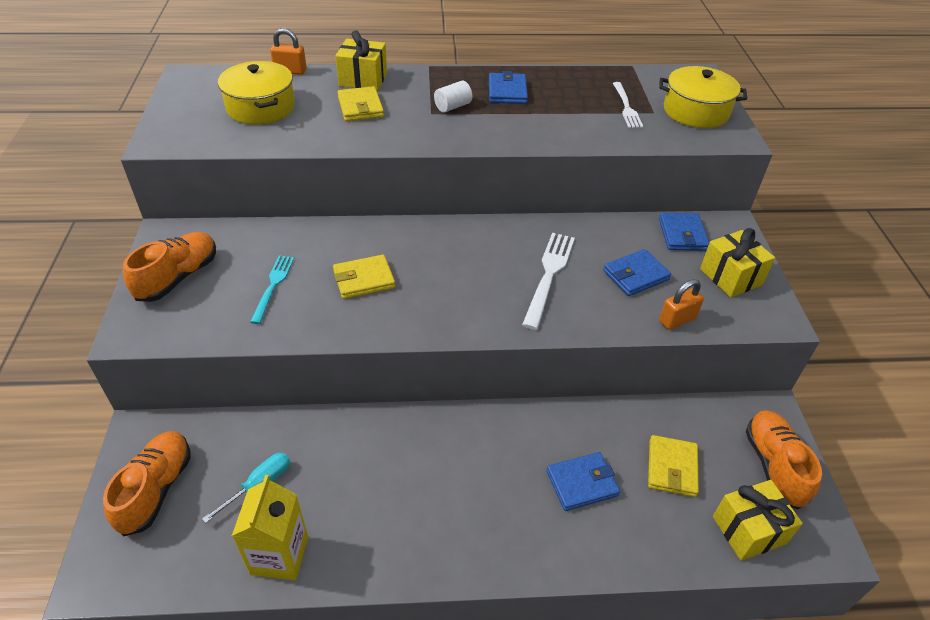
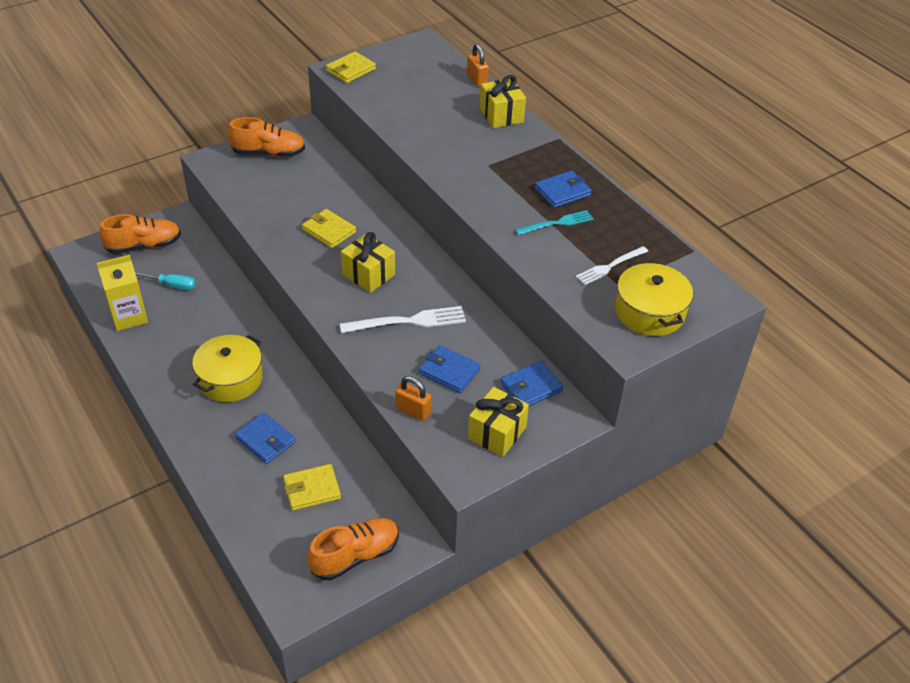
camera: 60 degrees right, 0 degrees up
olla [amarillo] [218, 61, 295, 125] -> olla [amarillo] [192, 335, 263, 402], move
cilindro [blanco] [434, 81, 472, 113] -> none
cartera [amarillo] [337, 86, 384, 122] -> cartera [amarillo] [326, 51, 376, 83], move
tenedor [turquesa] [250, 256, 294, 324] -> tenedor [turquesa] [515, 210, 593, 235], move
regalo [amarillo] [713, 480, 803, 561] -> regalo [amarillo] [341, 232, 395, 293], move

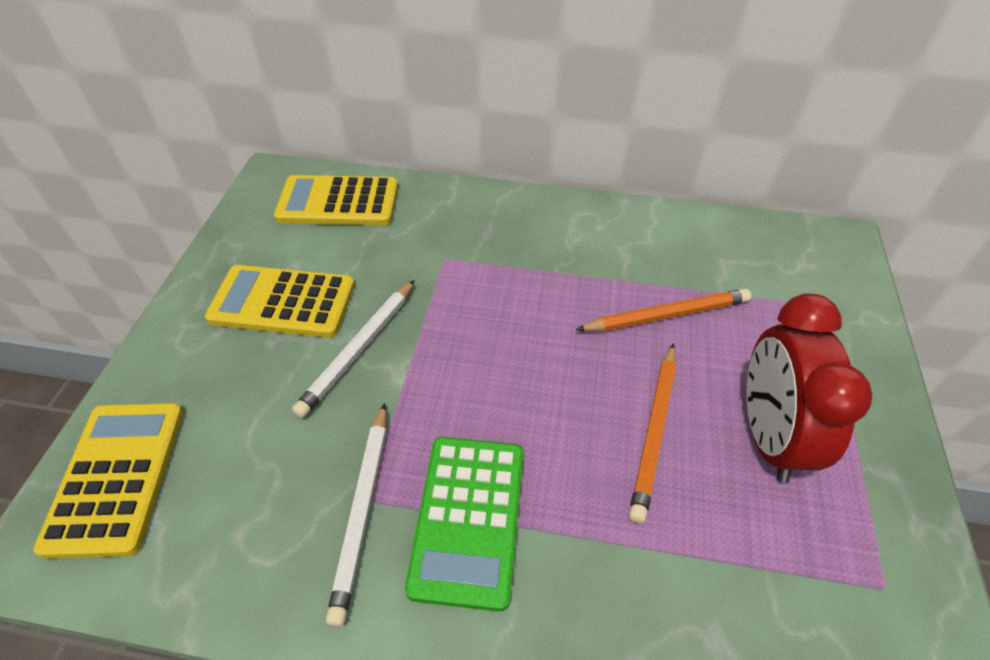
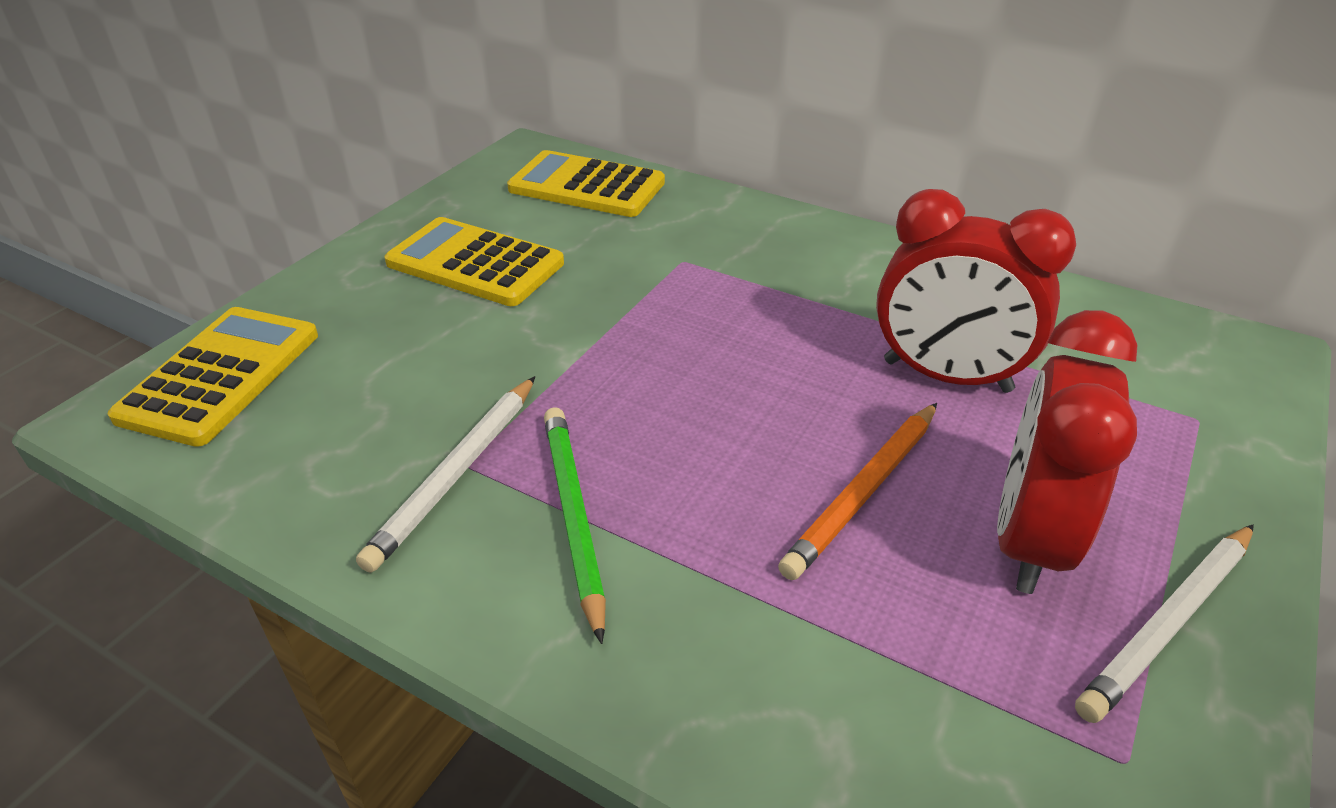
camera: 20 degrees right, 10 degrees down
lápiz [blanco] [292, 280, 415, 418] -> lápiz [blanco] [1075, 525, 1254, 723], move
lápiz [naranja] [576, 289, 751, 331] -> despertador [rojo] [876, 189, 1076, 393]
calculadora [verde] [405, 437, 524, 612] -> lápiz [verde] [544, 407, 606, 644]

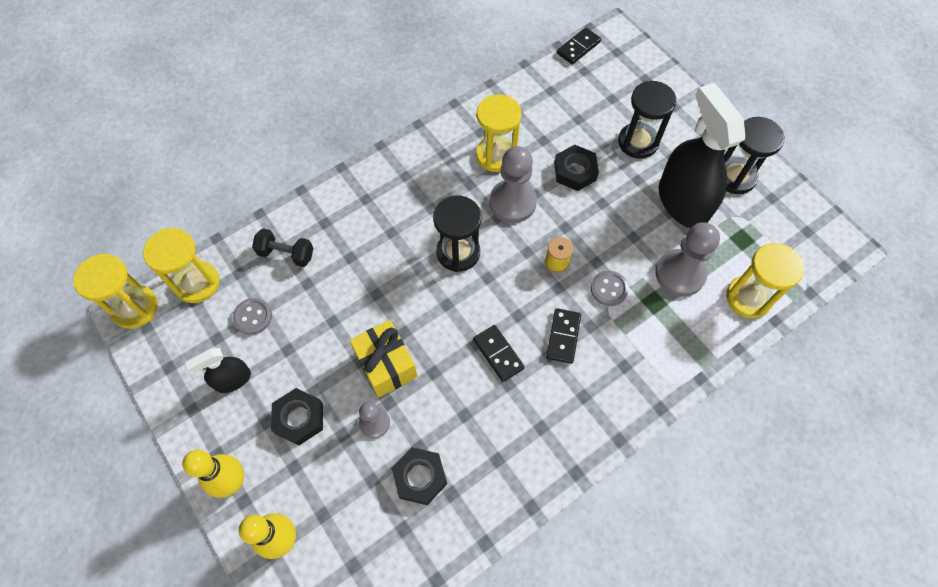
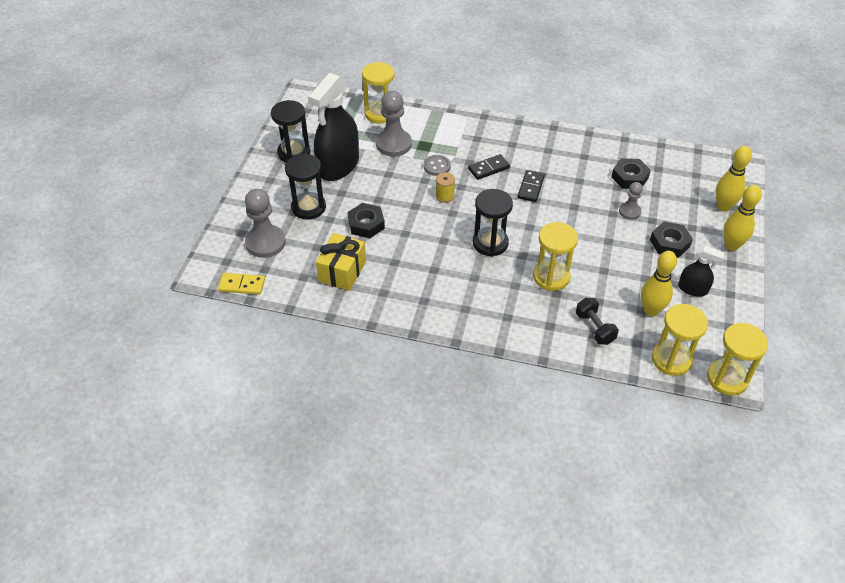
camera: 130 degrees left, 15 degrees down
ficha de dominó [negro] [557, 28, 601, 64] -> ficha de dominó [amarillo] [218, 273, 265, 295]
reloj de arena [amarillo] [476, 94, 521, 172] -> reloj de arena [amarillo] [533, 222, 578, 291], move
peón [gris] [489, 146, 537, 223] -> peón [gris] [245, 189, 286, 258], move
botón [gris] [233, 298, 272, 335] -> bolo [amarillo] [641, 251, 677, 317]
regalo [amarillo] [350, 320, 418, 398] -> regalo [amarillo] [316, 233, 366, 291], move

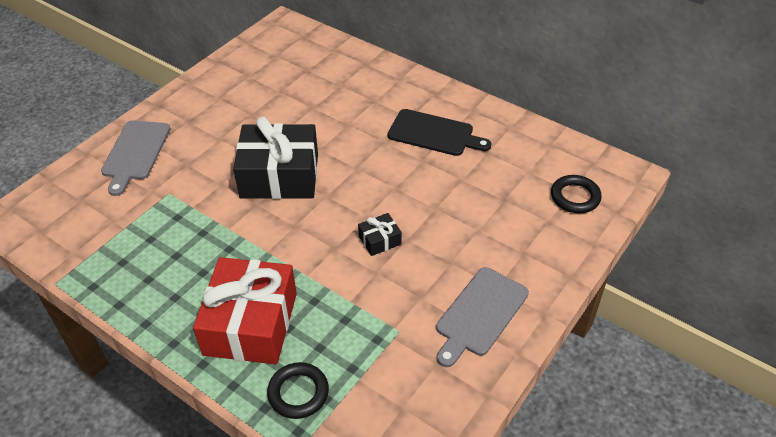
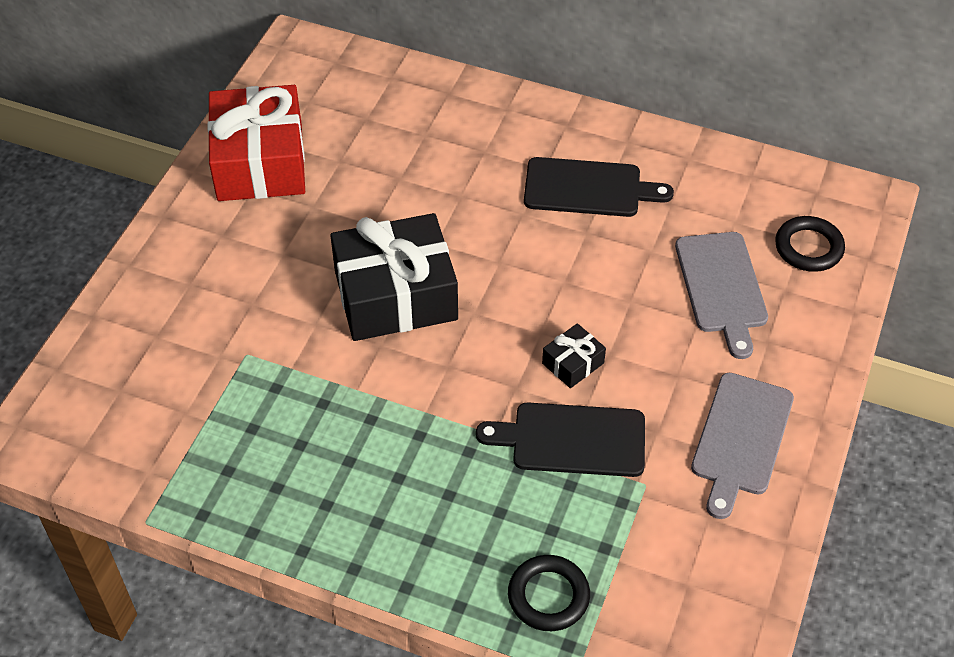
camera: 15 degrees left, 5 degrees up
tabla de cortar [gris] [101, 120, 171, 196] -> tabla de cortar [gris] [675, 232, 768, 359], move
regalo [rojo] [193, 257, 297, 364] -> regalo [rojo] [208, 85, 305, 201], move
none -> tabla de cortar [negro] [476, 403, 645, 477]

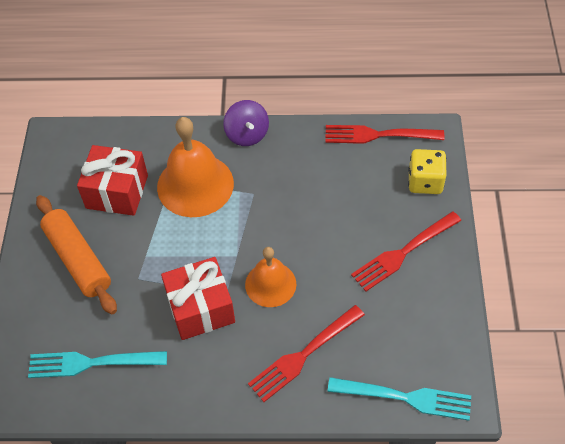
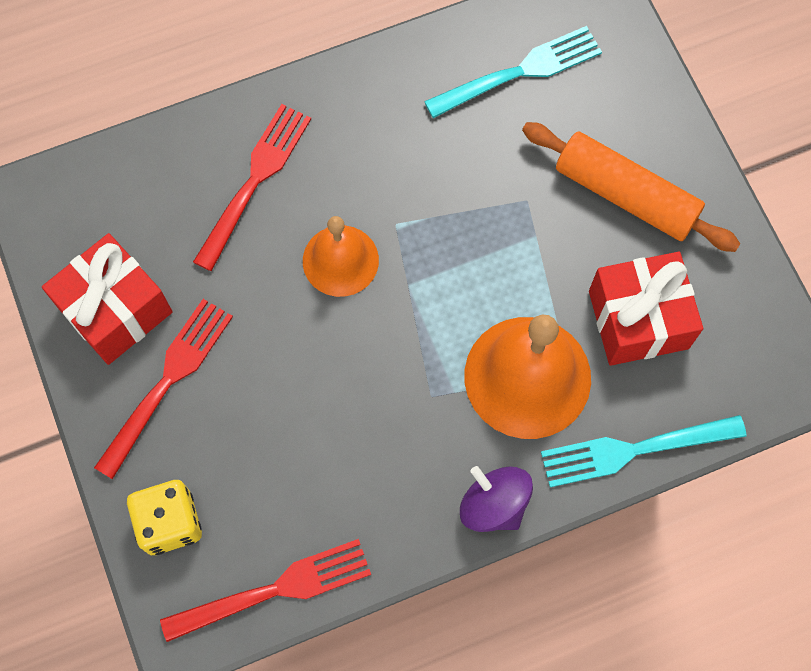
camera: 155 degrees right, 15 degrees up
regalo [rojo] [161, 257, 235, 340] -> regalo [rojo] [42, 233, 173, 365], move
tenedor [turquesa] [327, 377, 471, 421] -> tenedor [turquesa] [541, 415, 746, 487], move

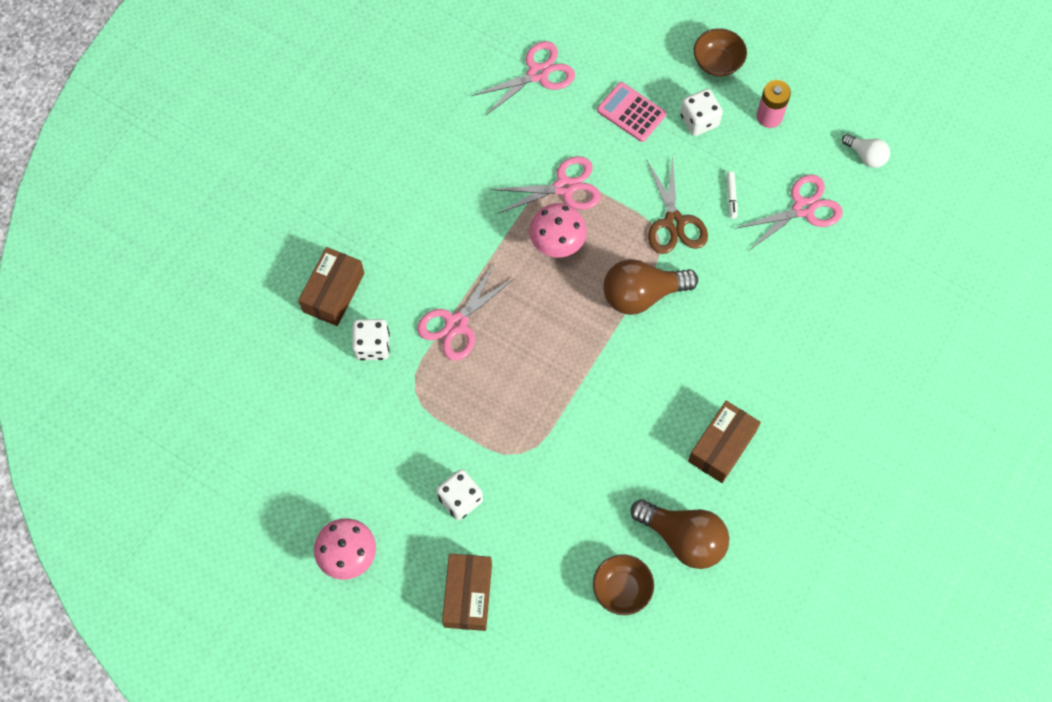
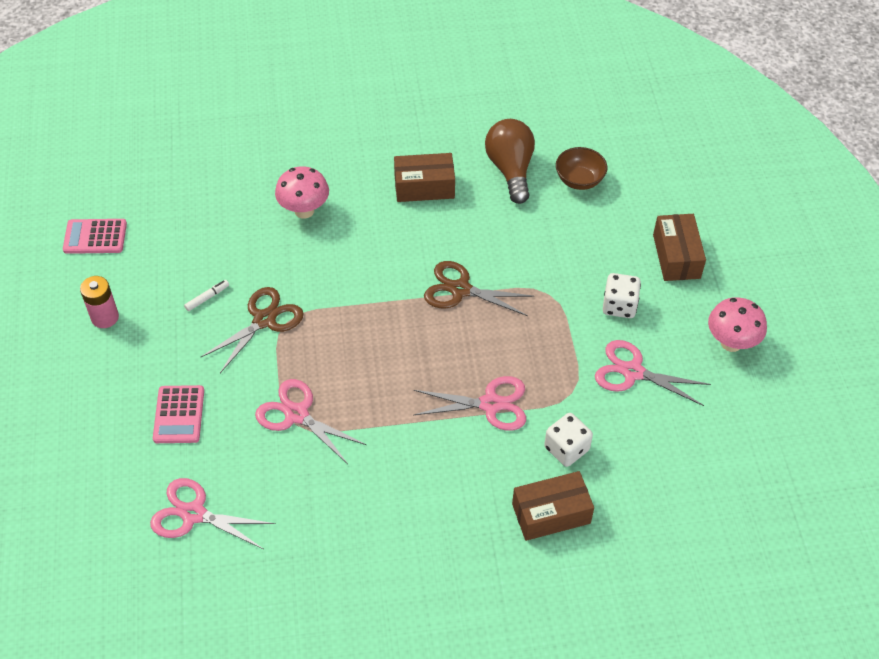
camera: 130 degrees left, 15 degrees down
cuenco [marrón] [694, 28, 747, 77] -> none
dado [blanco] [680, 89, 723, 136] -> none
bombilla [blanco] [842, 134, 890, 168] -> calculadora [rosa] [63, 219, 127, 254]
tijeras [rosa] [735, 174, 843, 249] -> tijeras [rosa] [595, 340, 711, 406], move
seta [rosa] [529, 203, 587, 257] -> seta [rosa] [275, 166, 329, 219], move
bombilla [marrón] [603, 259, 698, 315] -> none
caja [marrón] [442, 554, 492, 631] -> caja [marrón] [653, 214, 706, 281], 60 degrees counterclockwise
none -> tijeras [marrón] [424, 261, 534, 316]

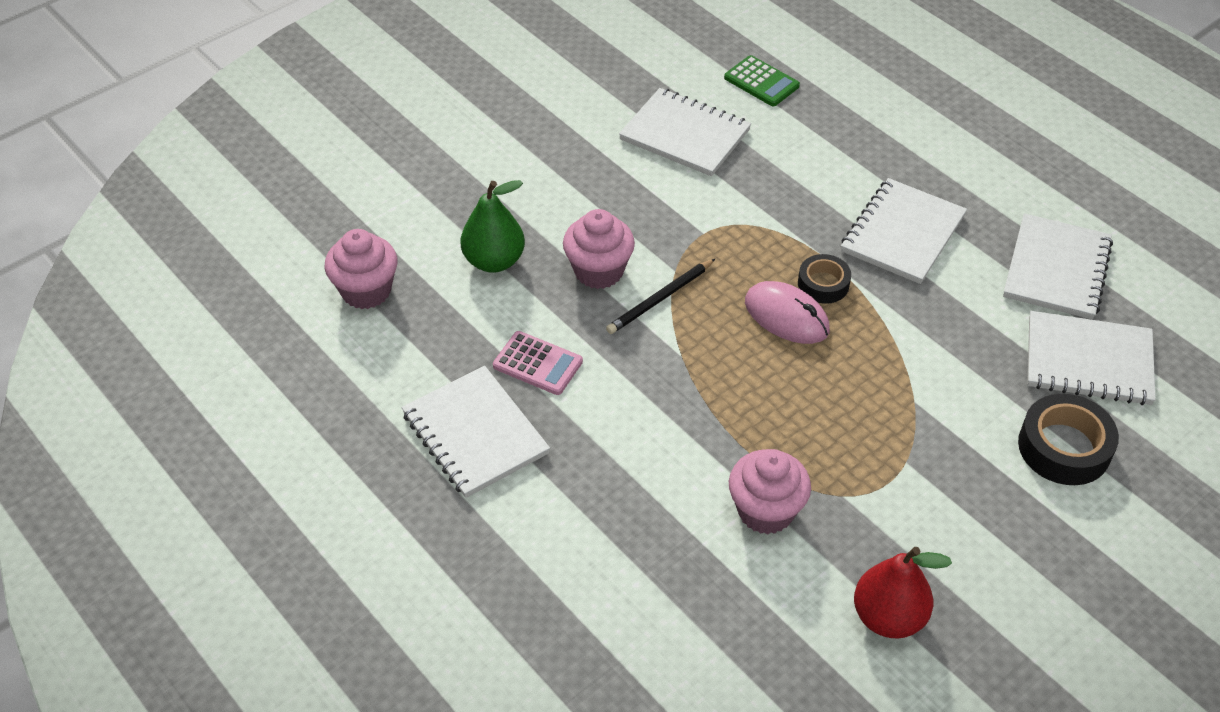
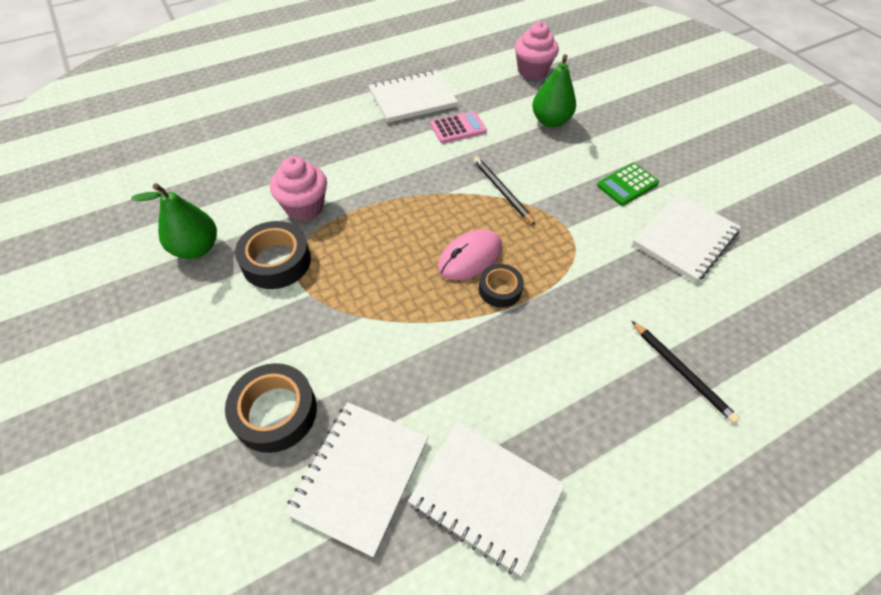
camera: 100 degrees right, 5 degrees up
calculadora [verde] [724, 55, 800, 106] -> calculadora [verde] [597, 163, 659, 206], move
cuaderno [blanco] [841, 178, 967, 284] -> none
magdalena [rosa] [563, 209, 635, 289] -> none
calculadora [rosa] [493, 331, 583, 395] -> calculadora [rosa] [430, 111, 487, 143], 150 degrees counterclockwise
pera [rojo] [854, 547, 952, 638] -> pera [verde] [131, 183, 217, 259]
none -> cinta adhesiva [negro] [235, 221, 311, 289]
none -> lápiz [negro] [632, 321, 740, 423]

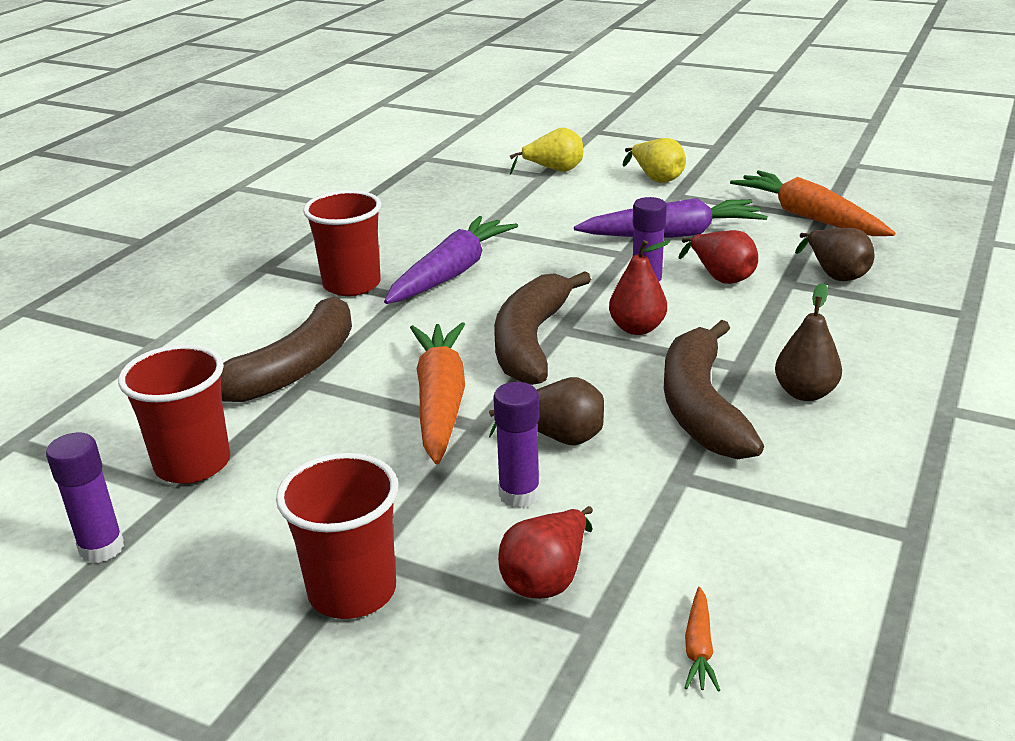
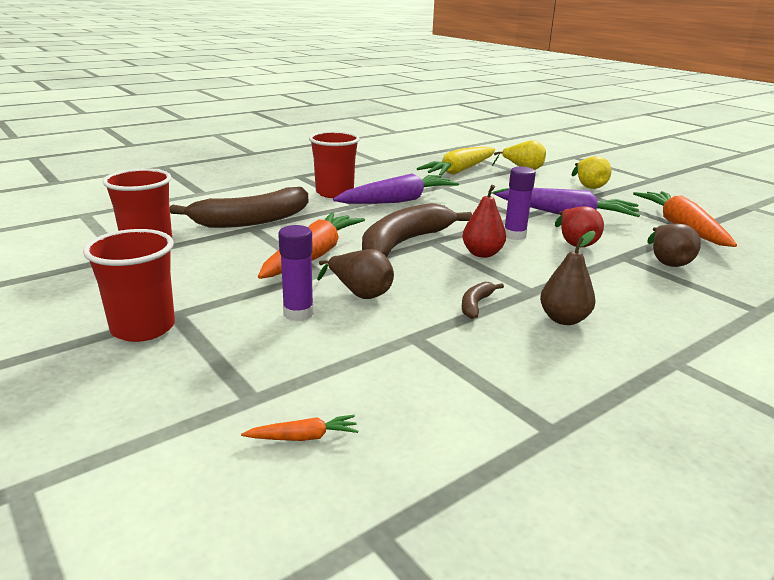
camera: 25 degrees right, 5 degrees down
plátano [marrón] [664, 320, 764, 459] -> plátano [marrón] [462, 282, 504, 319], x0.43
barra de pegamento [morado] [46, 432, 124, 563] -> none
pera [rojo] [498, 506, 593, 599] -> none
zanahoria [naranja] [685, 587, 720, 692] -> zanahoria [naranja] [241, 415, 358, 441], 135 degrees counterclockwise
none -> zanahoria [amarillo] [417, 147, 495, 175]

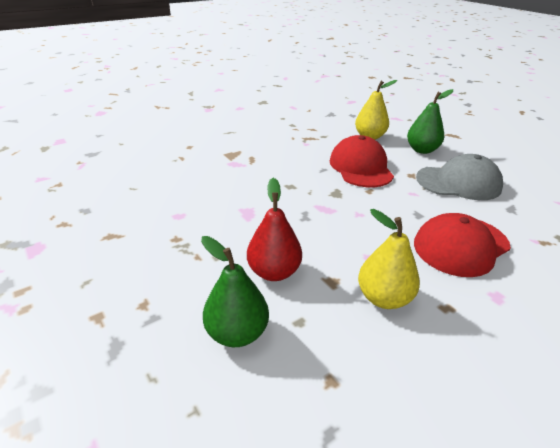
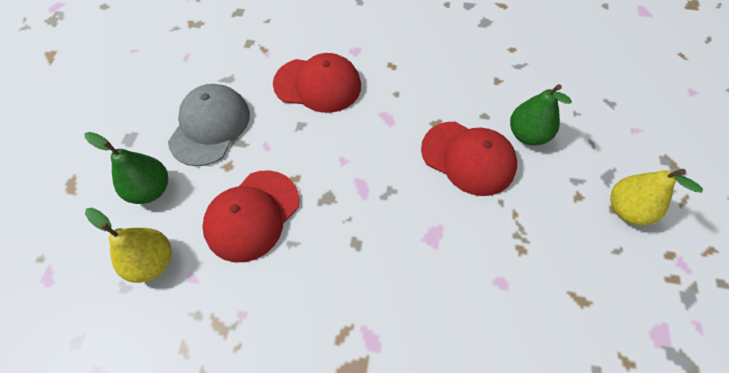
camera: 135 degrees left, 25 degrees up
gorra [gris] [416, 154, 503, 200] -> gorra [gris] [168, 84, 250, 166], 60 degrees clockwise
pera [rojo] [247, 178, 302, 281] -> gorra [rojo] [421, 122, 517, 196]
pera [amarillo] [358, 209, 420, 309] -> pera [amarillo] [610, 169, 703, 225], move

